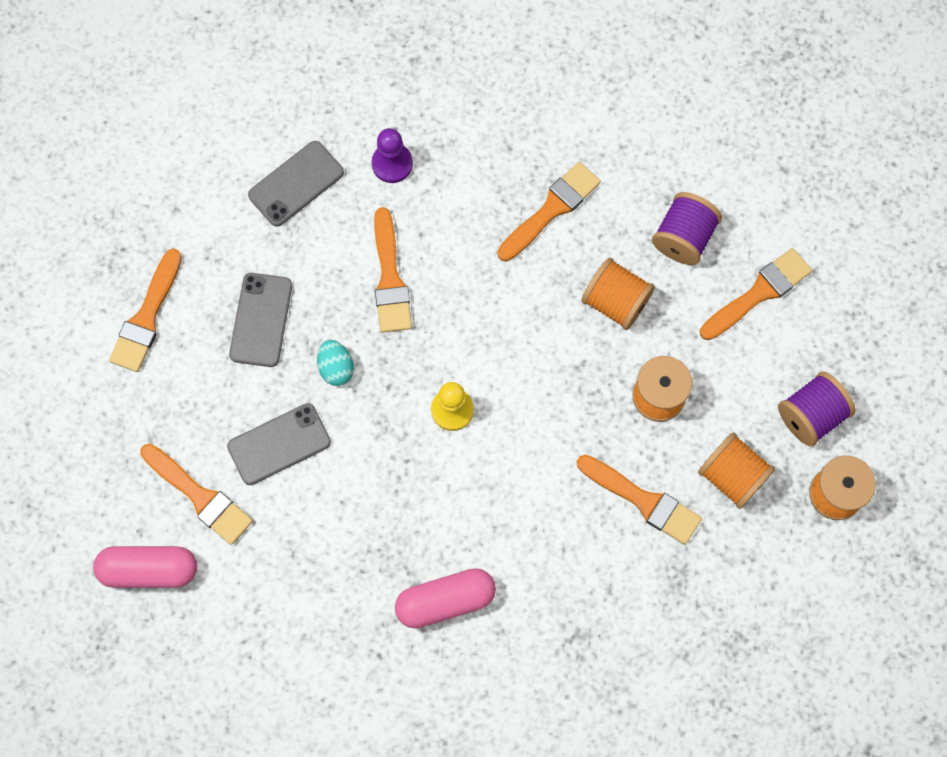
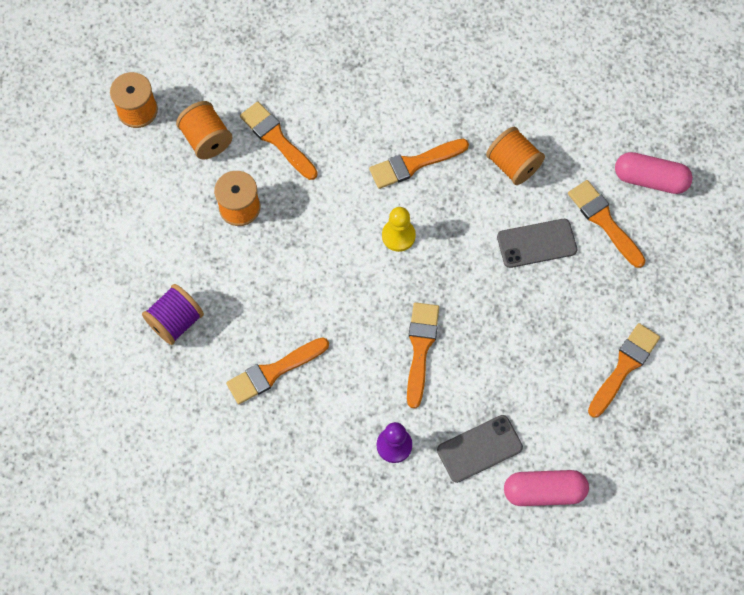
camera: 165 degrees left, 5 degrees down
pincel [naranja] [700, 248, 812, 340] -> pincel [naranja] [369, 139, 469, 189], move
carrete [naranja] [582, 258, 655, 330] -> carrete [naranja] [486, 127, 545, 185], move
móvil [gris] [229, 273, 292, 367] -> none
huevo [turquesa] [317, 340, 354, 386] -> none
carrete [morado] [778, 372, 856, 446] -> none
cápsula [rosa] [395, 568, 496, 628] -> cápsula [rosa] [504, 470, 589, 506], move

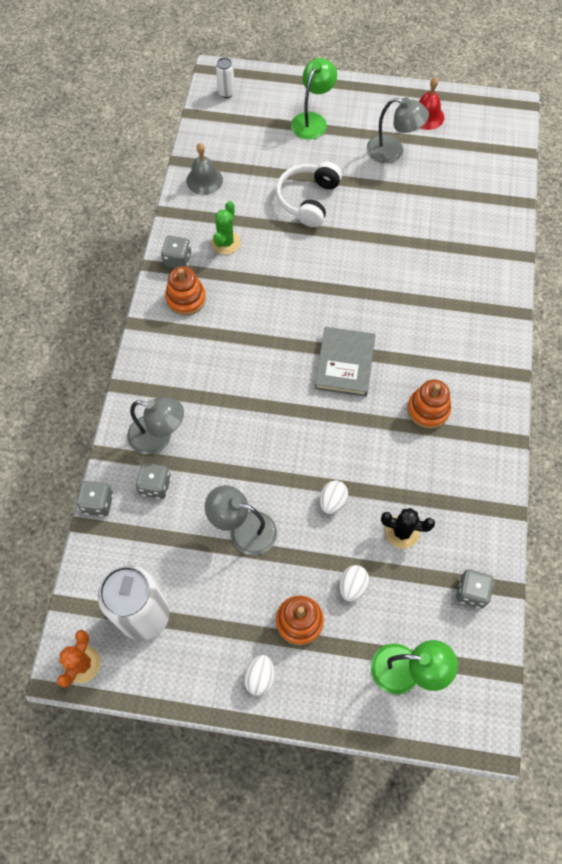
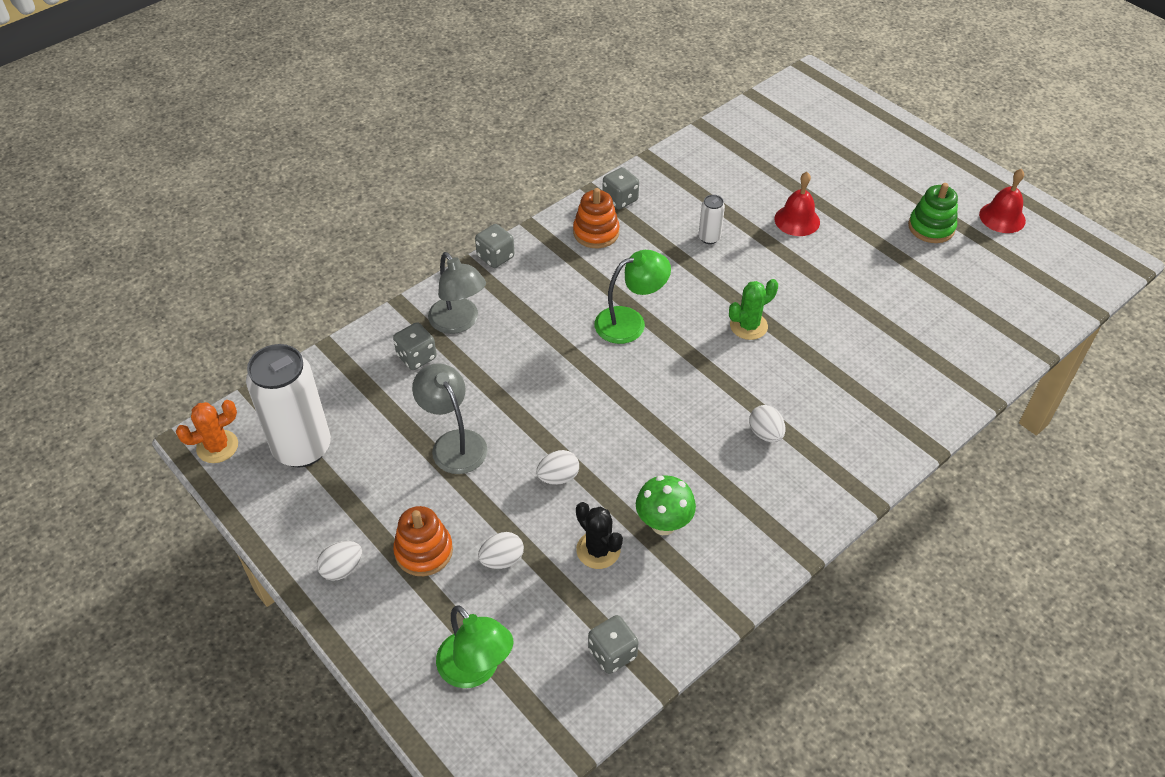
camera: 40 degrees right, 15 degrees down
lata [blanco] [216, 58, 235, 98] -> lata [blanco] [699, 195, 725, 244], move
lámpara [verde] [291, 58, 337, 140] -> lámpara [verde] [595, 250, 671, 344], move
lámpara [gris] [366, 97, 429, 163] -> juguete apilable [verde] [908, 183, 958, 243]
campana [gris] [186, 143, 223, 195] -> none
auriculares [blanco] [276, 162, 342, 227] -> campana [rojo] [774, 172, 820, 236]
cactus [verde] [211, 201, 241, 254] -> cactus [verde] [729, 279, 778, 340], move
libro [gris] [315, 327, 376, 397] -> none
juguete apilable [naranja] [407, 379, 451, 429] -> none
dado [gris] [77, 481, 113, 517] -> dado [gris] [475, 224, 515, 268], move
none -> huevo [blanco] [749, 405, 786, 442]
none -> seta [verde] [636, 475, 696, 535]

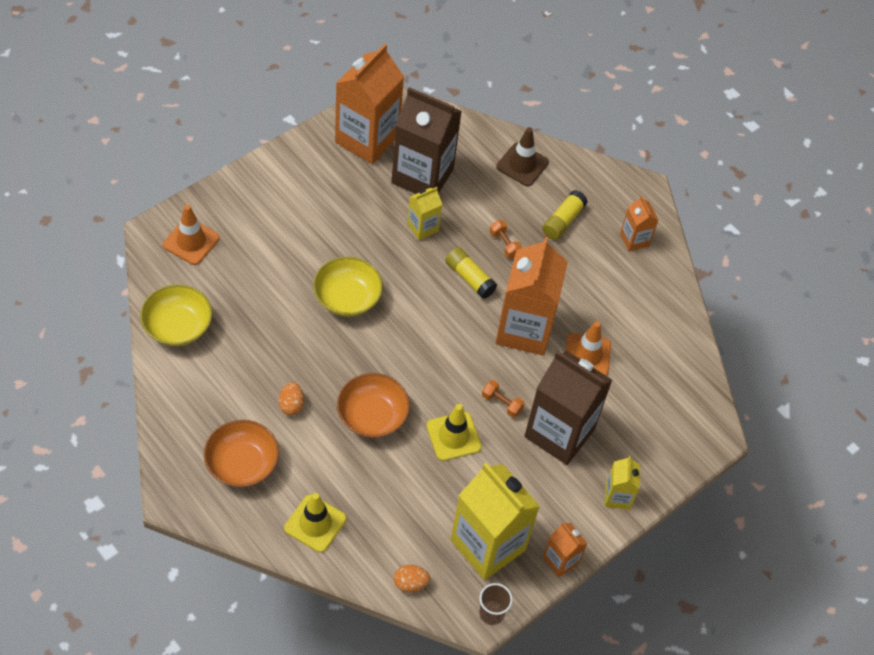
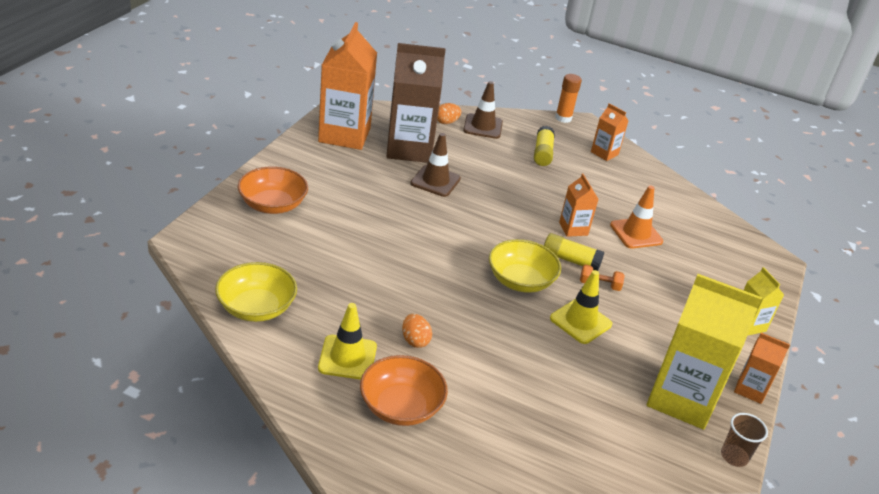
camera: 25 degrees left, 20 degrees down
cartón de leche [amarillo] [407, 187, 442, 240] -> cono de tráfico [marrón] [411, 133, 461, 197]
cono de tráfico [naranja] [163, 205, 220, 265] -> none
mancuerna [naranja] [490, 220, 522, 258] -> none
cartón de leche [naranja] [495, 236, 568, 356] -> cartón de leche [naranja] [559, 173, 598, 237], x0.49
barra de pegamento [amarillo] [445, 247, 497, 299] -> barra de pegamento [amarillo] [544, 233, 604, 271], move
cuenco [amarillo] [313, 257, 383, 317] -> cuenco [amarillo] [489, 239, 561, 293], move
cartón de leche [marrón] [524, 351, 612, 465] -> none
cuenco [naranja] [337, 373, 410, 438] -> cuenco [naranja] [238, 166, 308, 214], move
cono de tráfico [amarillo] [284, 493, 346, 553] -> cono de tráfico [amarillo] [318, 303, 377, 380], move
huevo [naranja] [394, 565, 430, 592] -> huevo [naranja] [437, 103, 461, 124], move
none -> barra de pegamento [naranja] [555, 74, 582, 123]

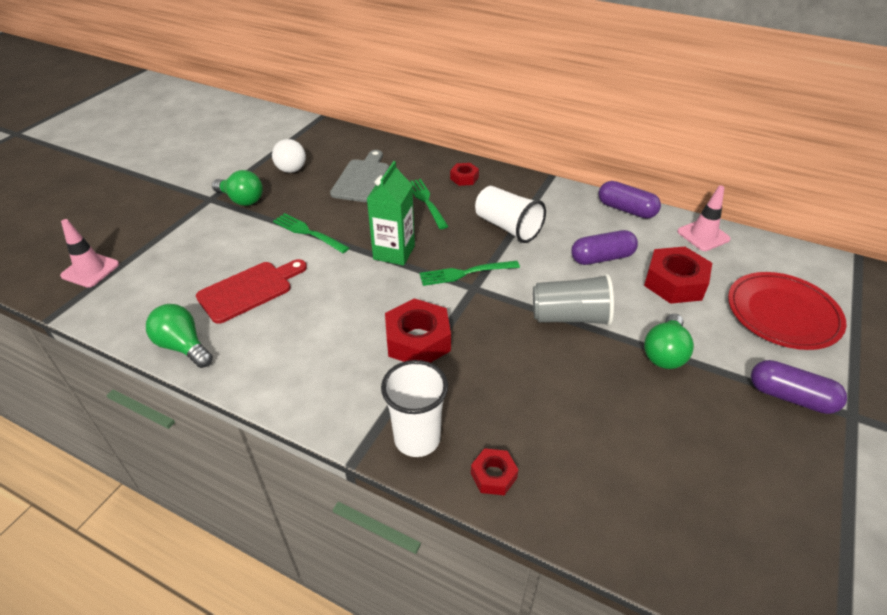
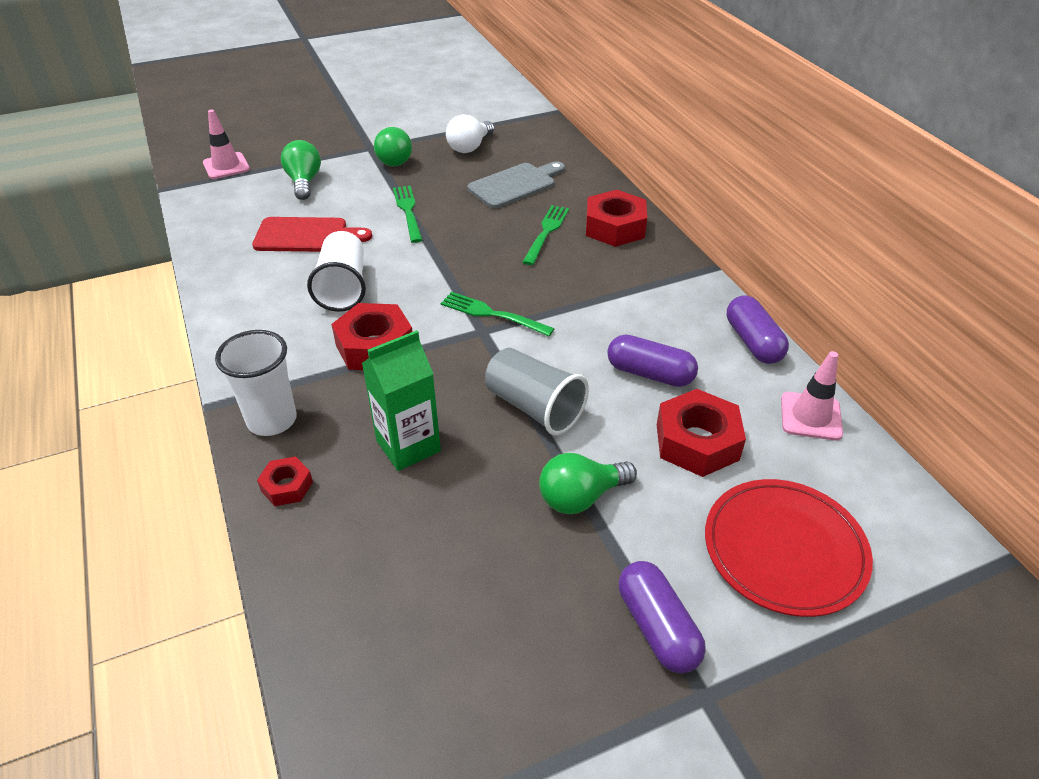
camera: 40 degrees right, 0 degrees up
cartón de leche [verde] [367, 161, 415, 266] -> cartón de leche [verde] [362, 330, 441, 471], move
tuerca [rojo] [450, 163, 479, 186] -> tuerca [rojo] [586, 190, 647, 247], x1.85
vaso [blanco] [475, 186, 546, 243] -> vaso [blanco] [307, 231, 366, 312], move
bombilla [verde] [146, 304, 213, 368] -> bombilla [verde] [281, 140, 321, 200], move

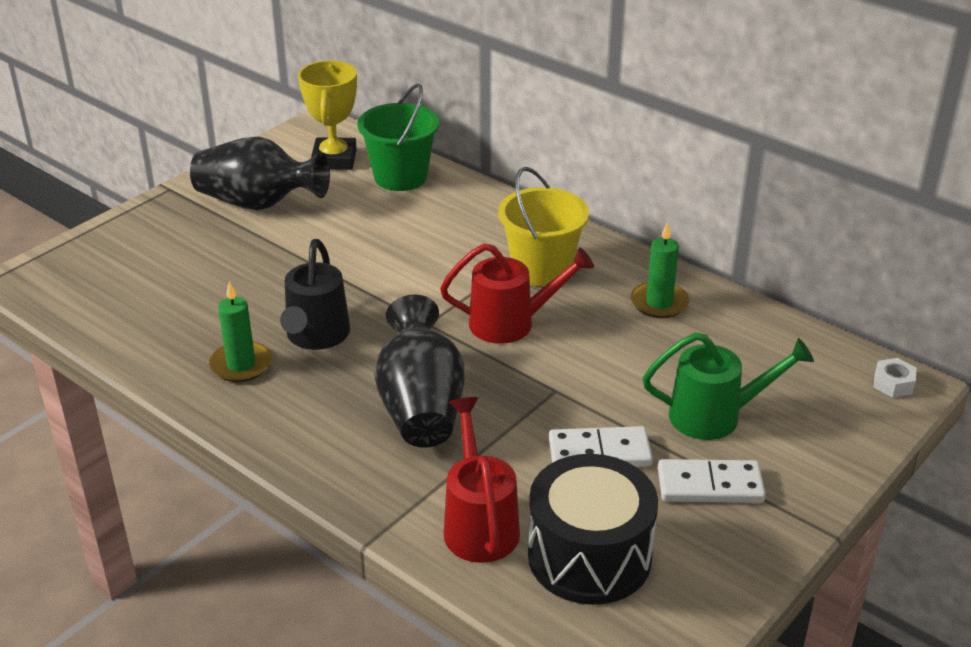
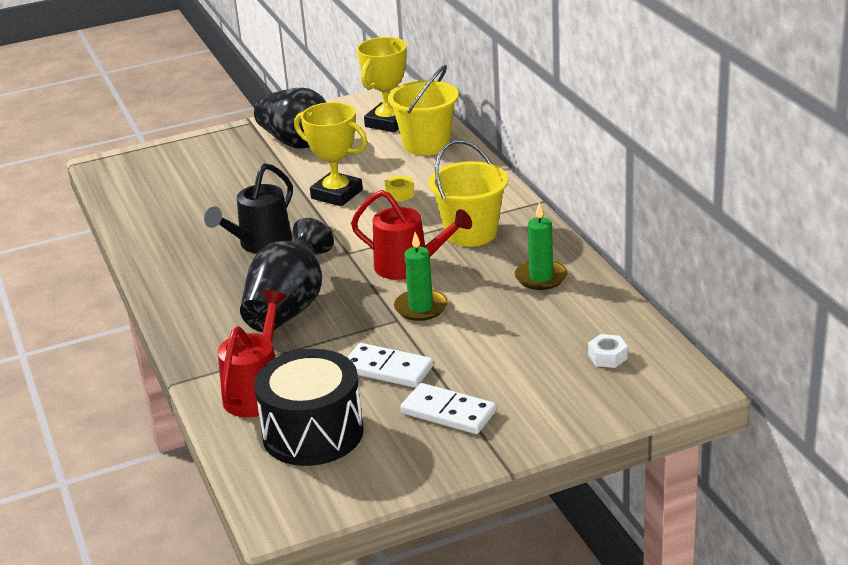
camera: 30 degrees right, 5 degrees down
balde [verde] [357, 83, 439, 191] -> balde [amarillo] [388, 65, 459, 155]
vela [verde] [209, 281, 272, 382] -> vela [verde] [394, 232, 448, 321], move
regadera [verde] [643, 332, 814, 440] -> none
tuerca [blanco] [874, 358, 917, 398] -> tuerca [blanco] [588, 334, 628, 368], move
none -> trofeo [amarillo] [294, 102, 367, 206]
none -> tuerca [amarillo] [384, 175, 414, 202]

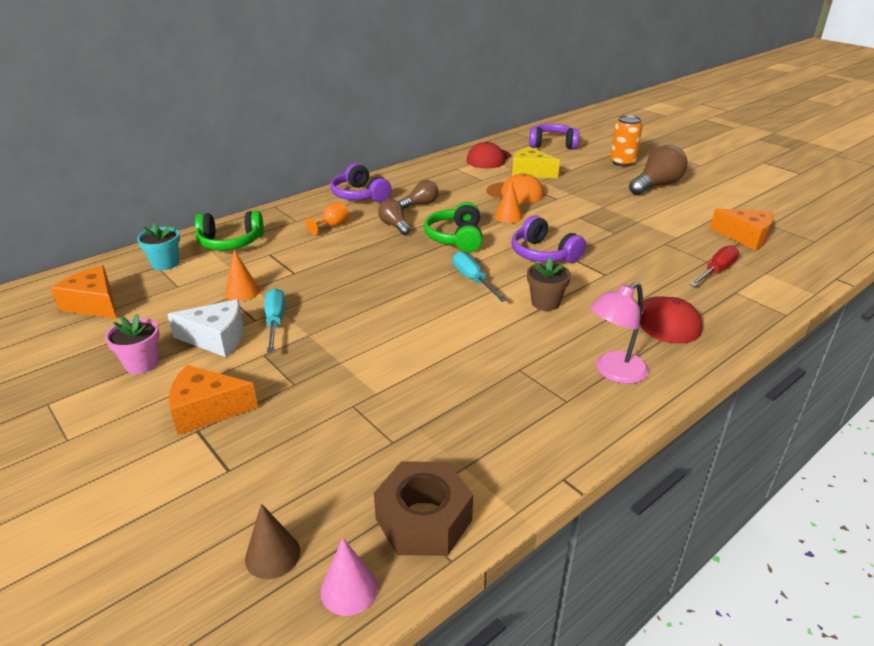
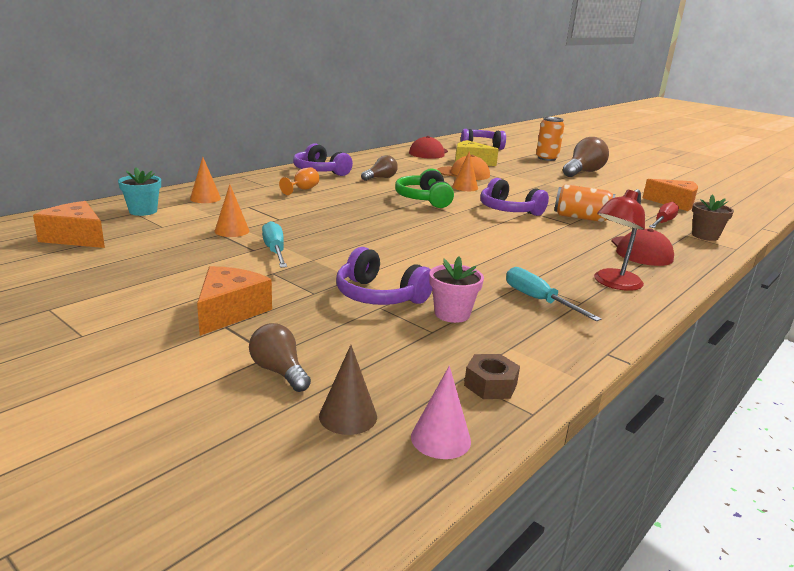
camera: 10 degrees left, 10 degrees down
bombilla [marrón] [378, 199, 410, 235] -> bombilla [marrón] [249, 323, 311, 392], move
auriculares [verde] [195, 211, 264, 250] -> cono [naranja] [190, 157, 221, 203]
destornillador [turquesa] [453, 251, 507, 302] -> destornillador [turquesa] [506, 267, 601, 321], move
maceta [marrón] [527, 258, 571, 311] -> maceta [marrón] [692, 194, 734, 241], move
lámpara [rosa] [590, 282, 649, 384] -> lámpara [rojo] [594, 189, 645, 291]
queso [blanco] [167, 299, 244, 357] -> none
maceta [rosa] [105, 314, 160, 374] -> maceta [rosa] [429, 257, 484, 323], move
queso [naranja] [168, 365, 258, 435] -> queso [naranja] [197, 266, 272, 336], 120 degrees clockwise
tuerca [marrón] [374, 461, 473, 556] -> tuerca [marrón] [464, 354, 520, 399], x0.55
none -> lata [naranja] [554, 184, 615, 222]
none -> auriculares [morado] [336, 247, 432, 305]

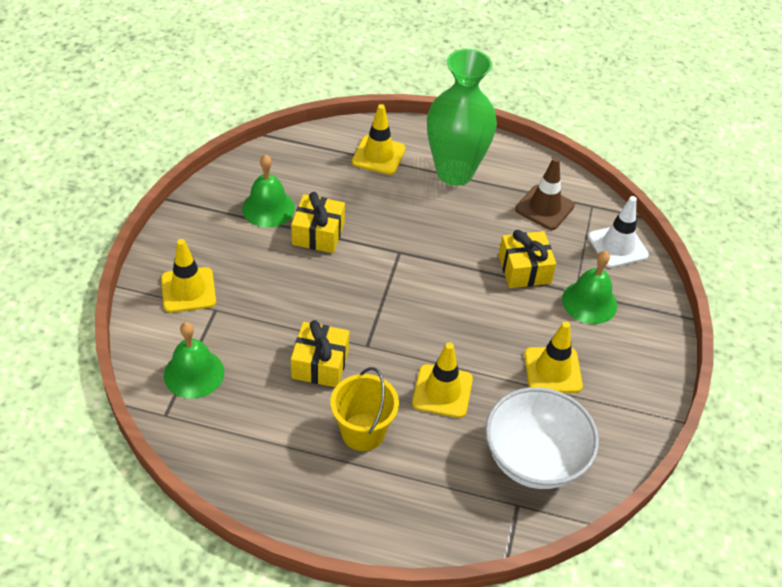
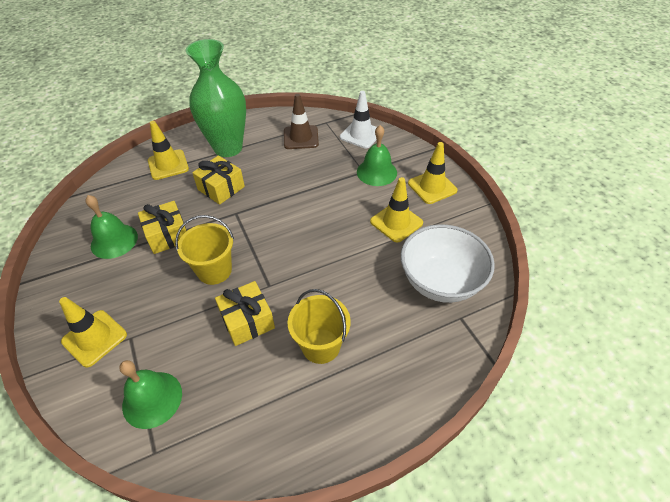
camera: 35 degrees left, 0 degrees up
regalo [amarillo] [499, 230, 556, 288] -> regalo [amarillo] [192, 155, 245, 205], move
cono de tráfico [amarillo] [412, 342, 473, 418] -> cono de tráfico [amarillo] [408, 142, 458, 204], move
none -> balde [amarillo] [175, 215, 234, 285]

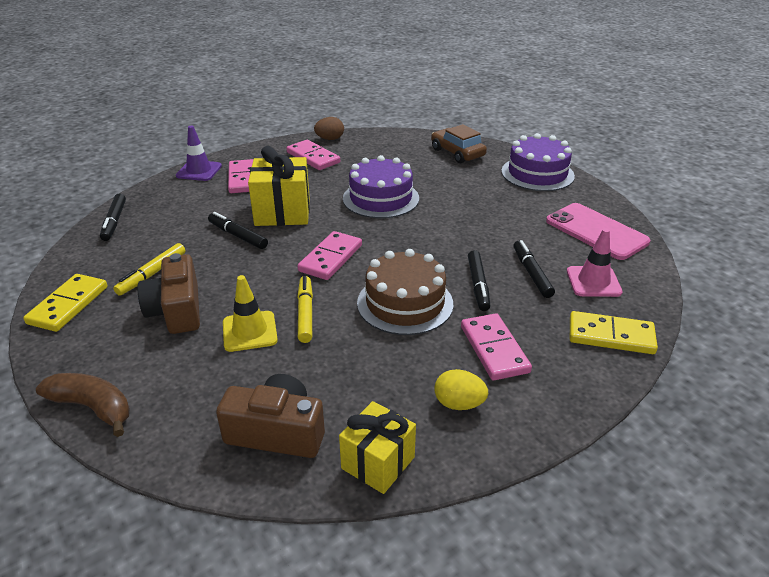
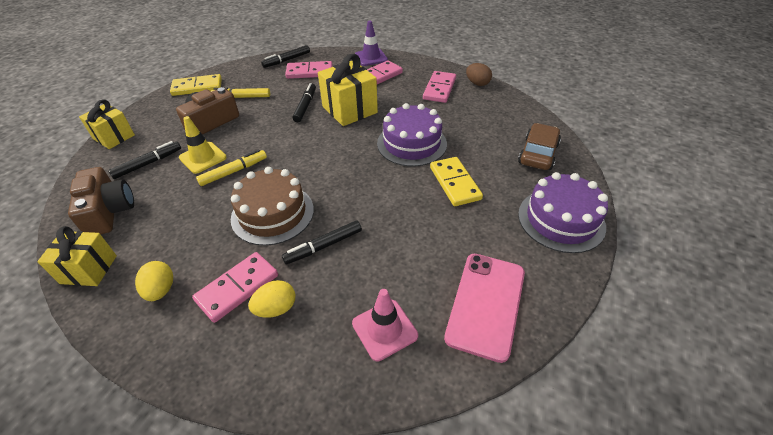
camera: 60 degrees right, 10 degrees up
ficha de dominó [rosa] [297, 231, 362, 280] -> ficha de dominó [rosa] [285, 61, 332, 79], move
rotulador [negro] [514, 240, 555, 298] -> rotulador [negro] [108, 141, 181, 179], move
ficha de dominó [amarillo] [570, 311, 658, 354] -> ficha de dominó [amarillo] [430, 157, 483, 206], move
plátano [marrón] [36, 373, 130, 437] -> regalo [amarillo] [79, 99, 135, 149]
none -> huevo [amarillo] [248, 280, 296, 318]

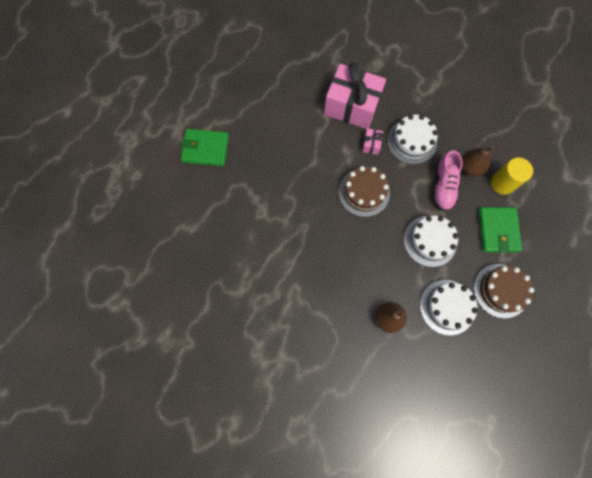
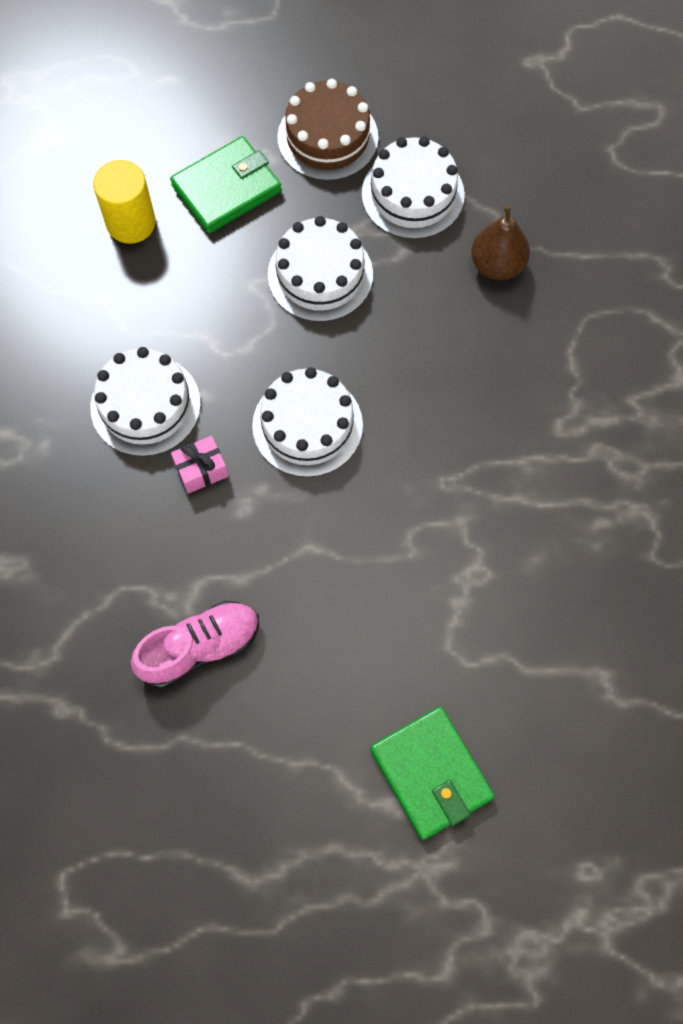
camera: 125 degrees left, 5 degrees down
regalo [rosa] [324, 62, 386, 129] -> none
pera [marrón] [461, 147, 494, 177] -> none
zapato [rosa] [433, 150, 463, 212] -> zapato [rosa] [131, 601, 259, 688], move
tarta [marrón] [339, 166, 390, 217] -> tarta [blanco] [252, 367, 363, 477]

